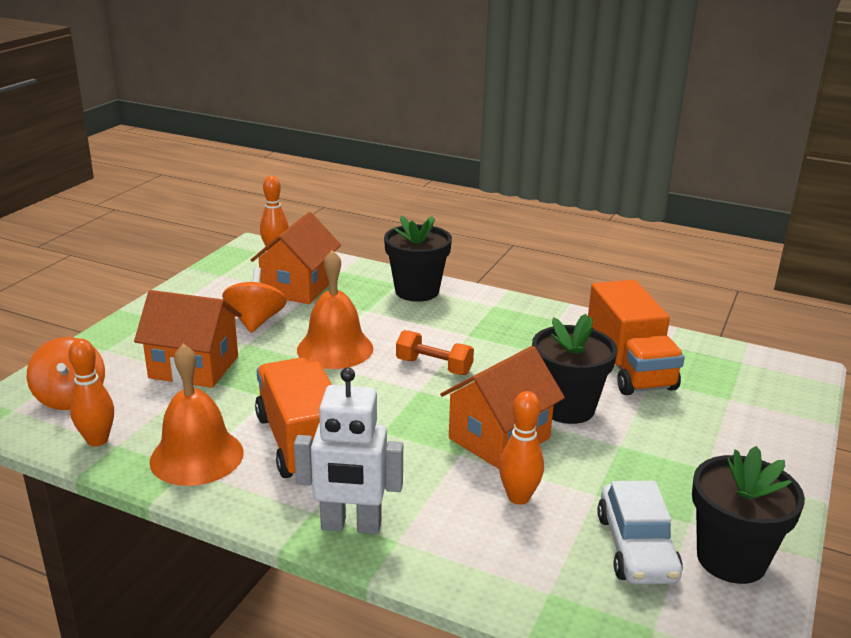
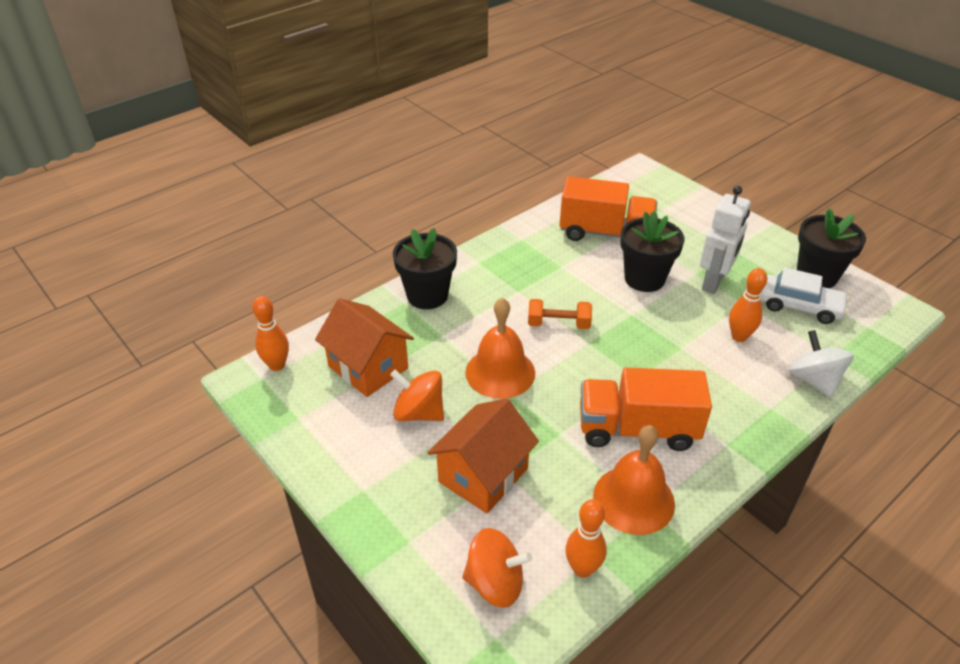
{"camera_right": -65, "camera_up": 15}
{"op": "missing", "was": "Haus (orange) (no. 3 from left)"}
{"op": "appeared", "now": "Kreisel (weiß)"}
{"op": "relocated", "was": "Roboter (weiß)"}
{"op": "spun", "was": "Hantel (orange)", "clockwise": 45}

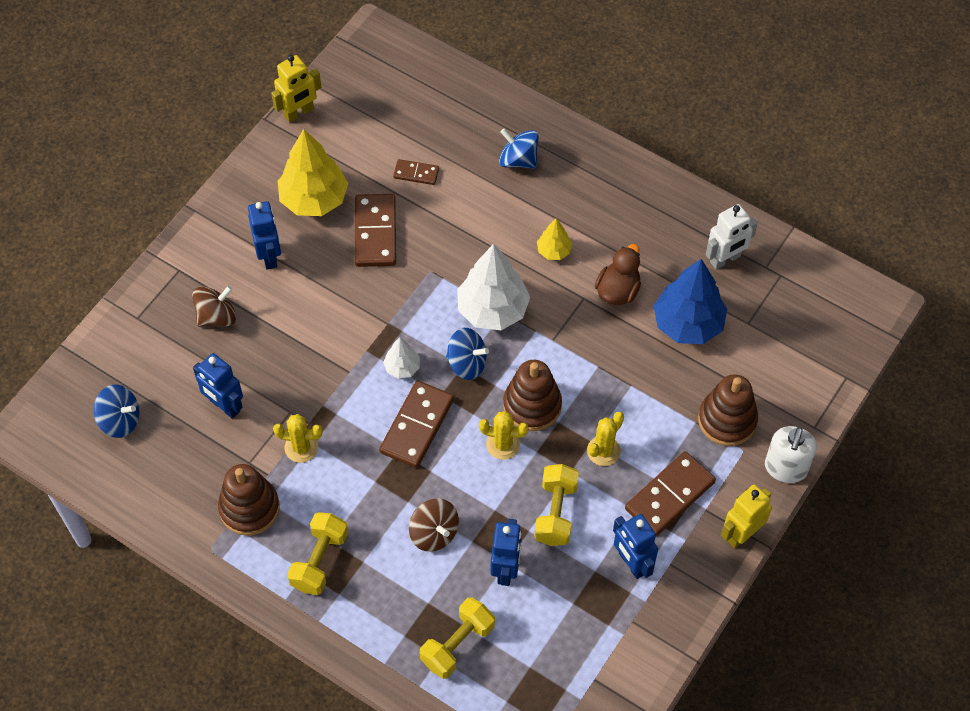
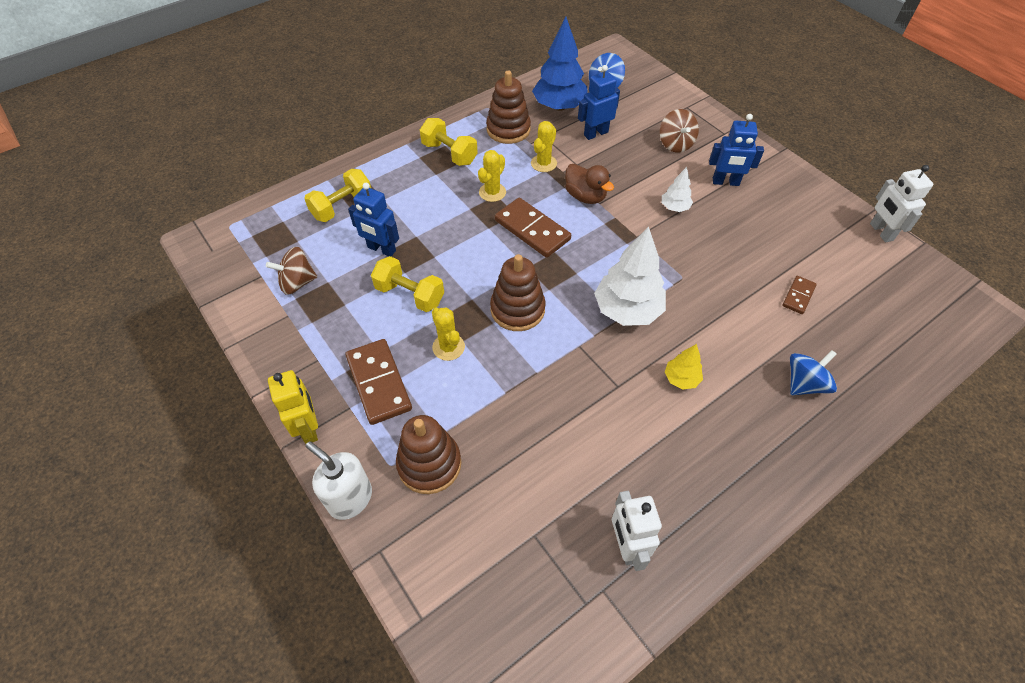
{"camera_right": 110, "camera_up": -5}
{"op": "missing", "was": "Baum (gelb) (no. 1 from left)"}
{"op": "missing", "was": "Dominostein (braun) (no. 1 from left)"}
{"op": "missing", "was": "Kreisel (blau) (no. 2 from left)"}
{"op": "missing", "was": "Roboter (blau) (no. 4 from left)"}
{"op": "relocated", "was": "Baum (weiß) (no. 1 from left in the first image)", "now": "Baum (weiß) (no. 2 from left)"}
{"op": "relocated", "was": "Kreisel (braun) (no. 2 from left in the first image)", "now": "Kreisel (braun) (no. 1 from left)"}
{"op": "relocated", "was": "Kaktus (gelb) (no. 2 from left)"}
{"op": "relocated", "was": "Ente (braun)"}
{"op": "relocated", "was": "Baum (blau)"}
{"op": "colour", "was": "Roboter (gelb) (no. 1 from left)", "now": "Roboter (weiß) (no. 2 from left)"}
{"op": "spun", "was": "Hantel (gelb) (no. 2 from left in the first image)", "clockwise": 75}

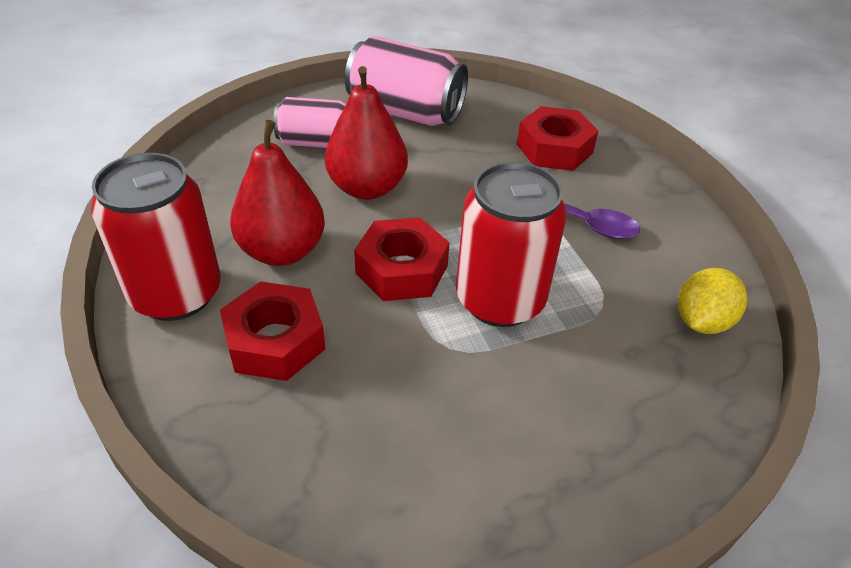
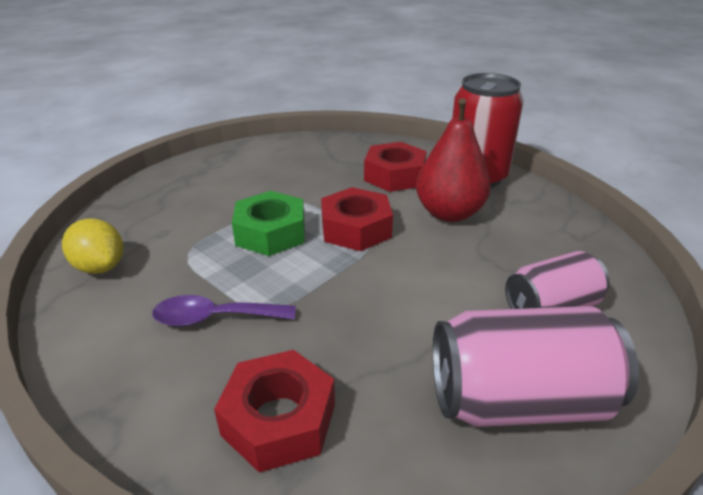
{"camera_right": 155, "camera_up": -10}
{"op": "missing", "was": "Birne (rot) (no. 2 from left)"}
{"op": "exchanged", "was": "Dose (rot) (no. 2 from left)", "now": "Sechskantmutter (grün)"}
{"op": "spun", "was": "Zitrone (gelb)", "clockwise": -60}

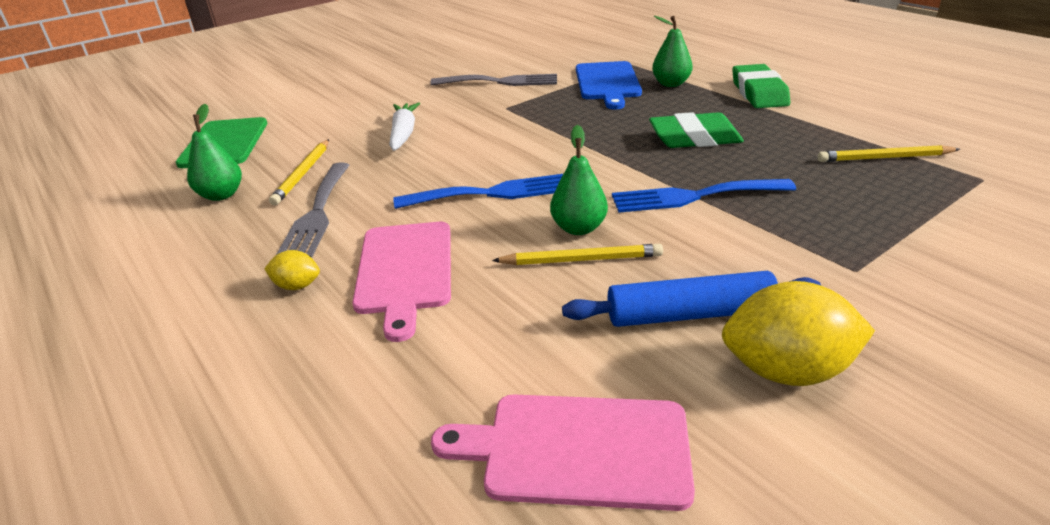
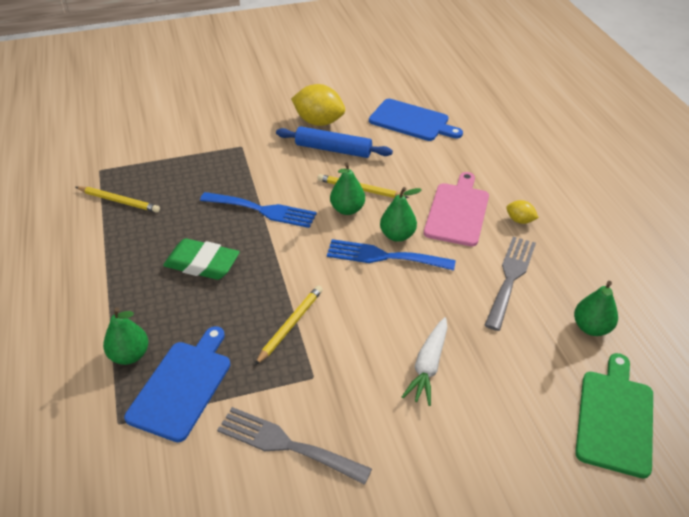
{"camera_right": -160, "camera_up": 10}
{"op": "missing", "was": "Radiergummi (grün) (no. 2 from left)"}
{"op": "appeared", "now": "Birne (grün) (no. 3 from left)"}
{"op": "relocated", "was": "Bleistift (gelb) (no. 1 from left in the first image)", "now": "Bleistift (gelb) (no. 2 from left)"}
{"op": "colour", "was": "Schneidebrett (rosa) (no. 2 from left)", "now": "Schneidebrett (blau) (no. 2 from left)"}

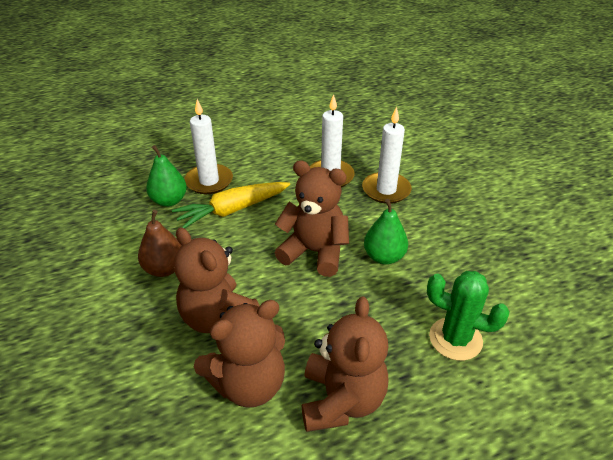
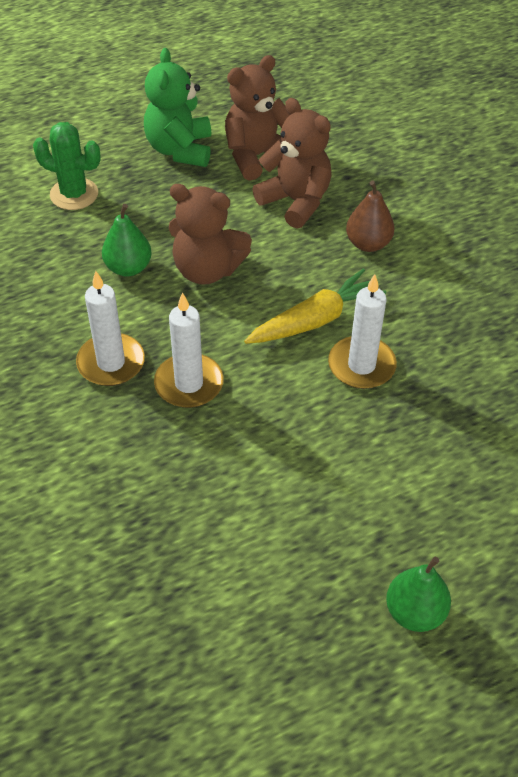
{"camera_right": 175, "camera_up": 10}
{"op": "relocated", "was": "Birne (grün) (no. 1 from left in the first image)", "now": "Birne (grün) (no. 2 from left)"}
{"op": "colour", "was": "Teddybär (braun) (no. 4 from left)", "now": "Teddybär (grün)"}

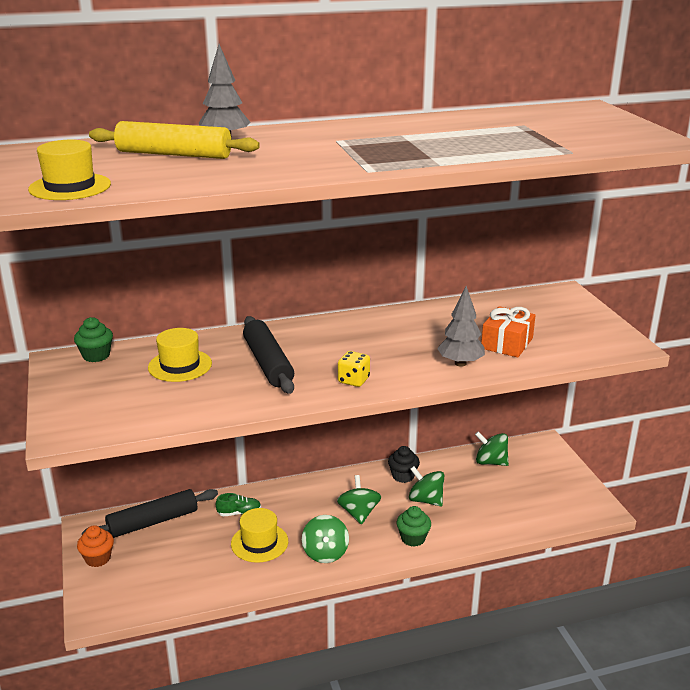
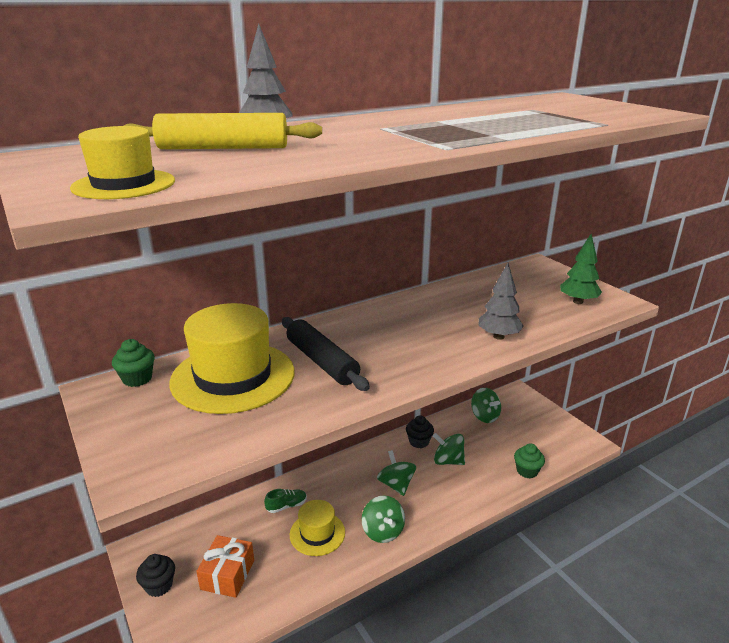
{"camera_right": -15, "camera_up": 0}
{"op": "missing", "was": "Nudelholz (schwarz) (no. 1 from left)"}
{"op": "missing", "was": "Spielwürfel (gelb)"}
{"op": "appeared", "now": "Baum (grün)"}
{"op": "relocated", "was": "Muffin (grün) (no. 2 from left)"}
{"op": "relocated", "was": "Geschenk (orange)"}
{"op": "colour", "was": "Muffin (orange)", "now": "Muffin (schwarz) (no. 1 from left)"}
{"op": "spun", "was": "Kreisel (grün) (no. 4 from left)", "clockwise": -135}
{"op": "size", "was": "Hut (gelb) (no. 2 from left)", "ratio": 1.86}

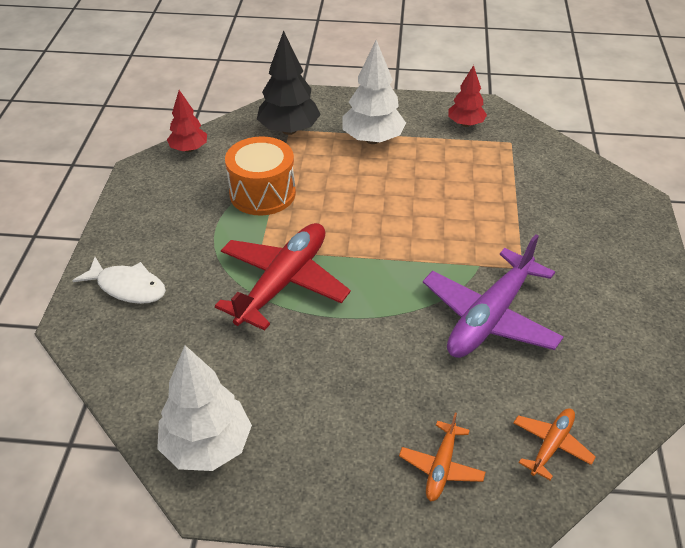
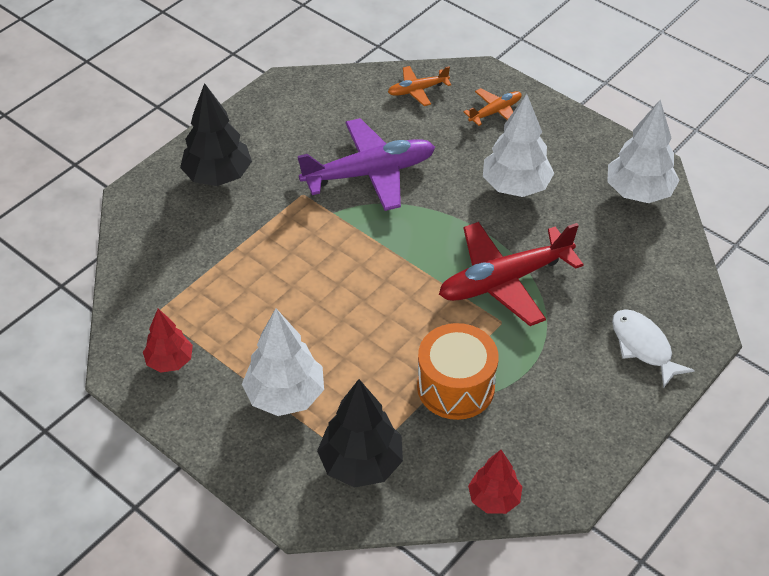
{"camera_right": -145, "camera_up": 5}
{"op": "appeared", "now": "Baum (schwarz) (no. 1 from left)"}
{"op": "appeared", "now": "Baum (weiß) (no. 2 from left)"}

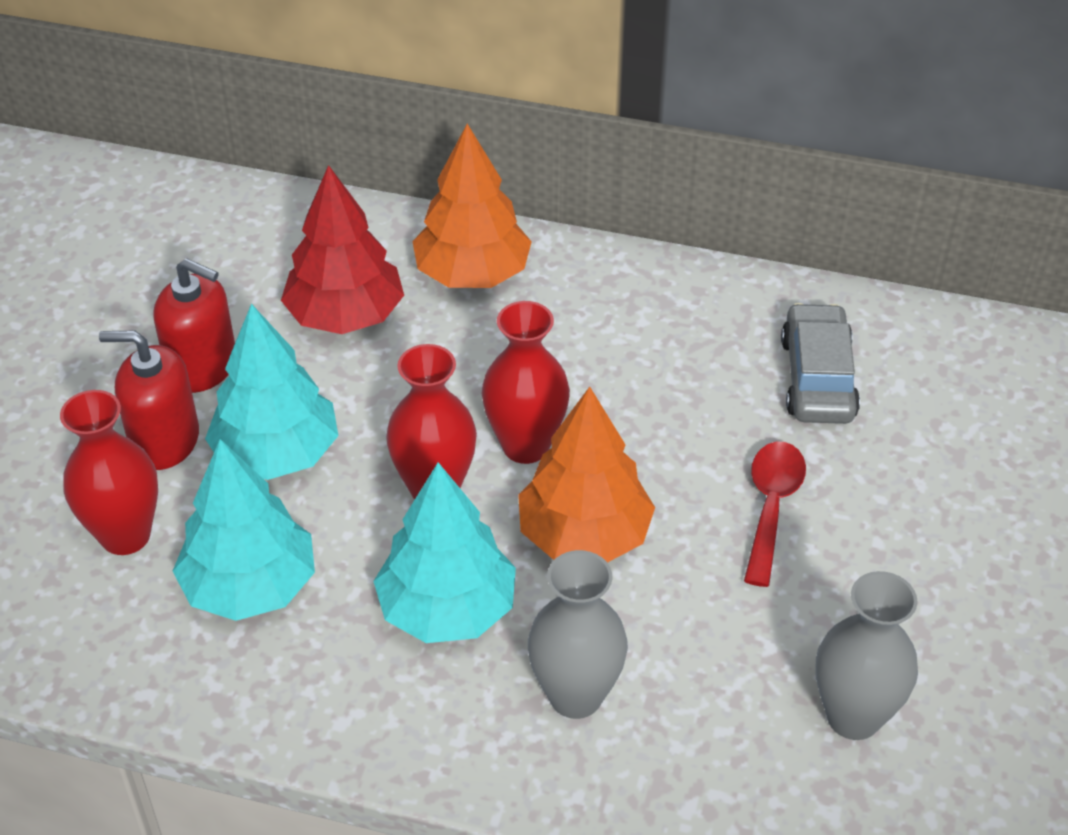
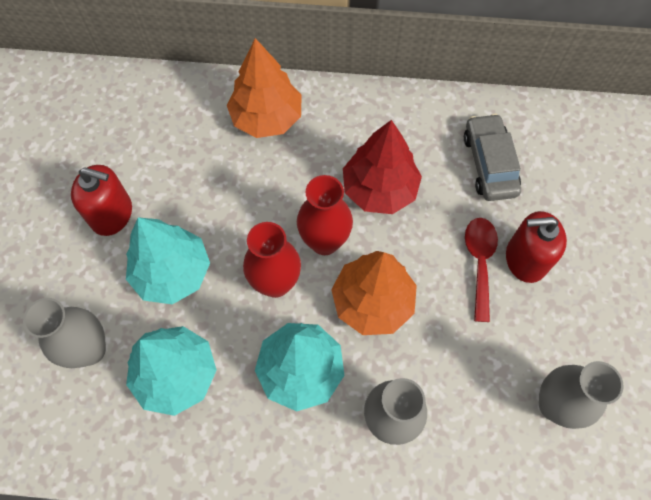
{"camera_right": -10, "camera_up": 20}
{"op": "relocated", "was": "Seifenspender (rot) (no. 1 from left in the first image)", "now": "Seifenspender (rot) (no. 2 from left)"}
{"op": "relocated", "was": "Baum (rot)"}
{"op": "colour", "was": "Vase (rot) (no. 1 from left)", "now": "Vase (grau) (no. 1 from left)"}

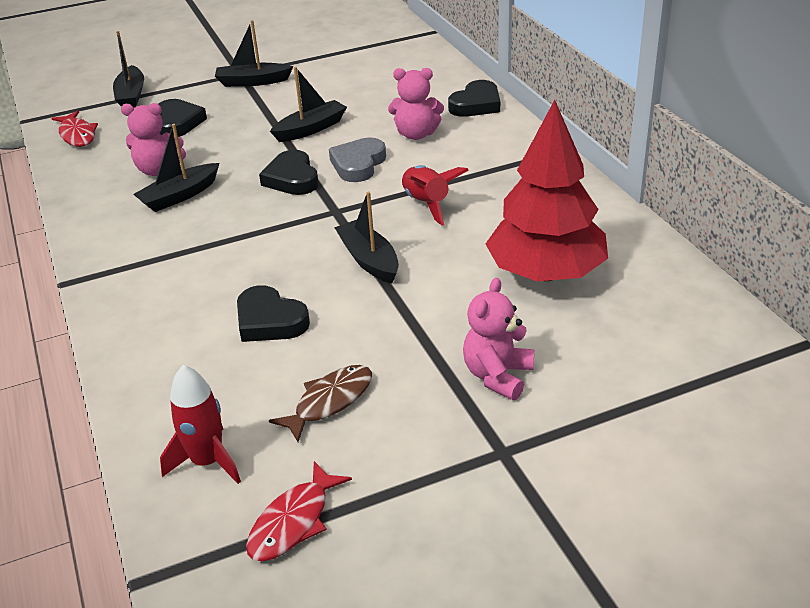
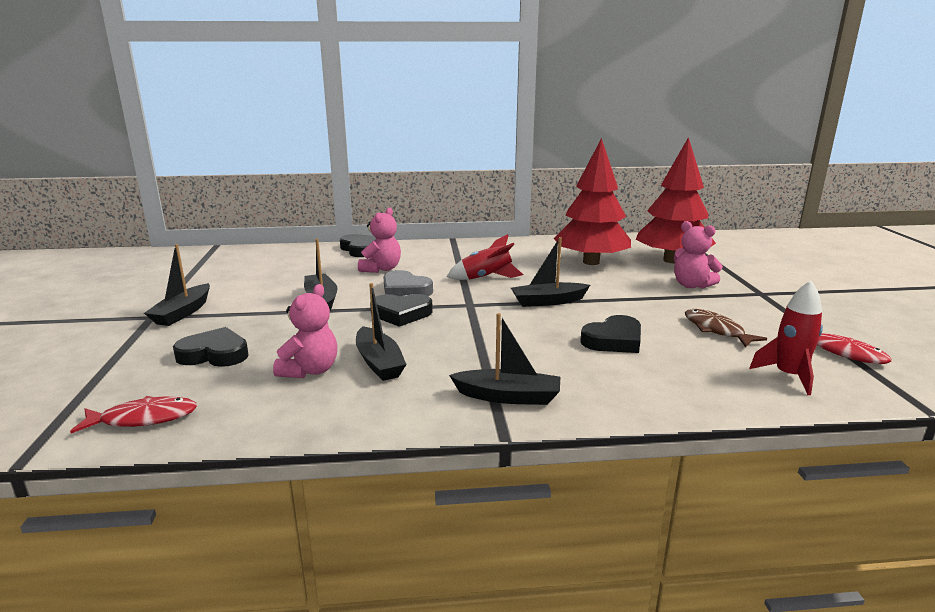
{"camera_right": -75, "camera_up": -15}
{"op": "appeared", "now": "Baum (rot) (no. 2 from left)"}
{"op": "relocated", "was": "Boot (schwarz) (no. 1 from left in the first image)", "now": "Boot (schwarz) (no. 4 from left)"}

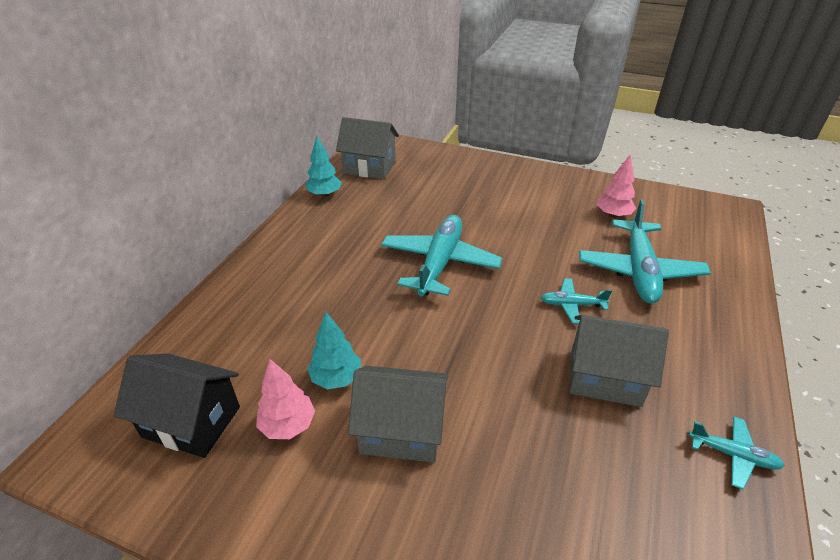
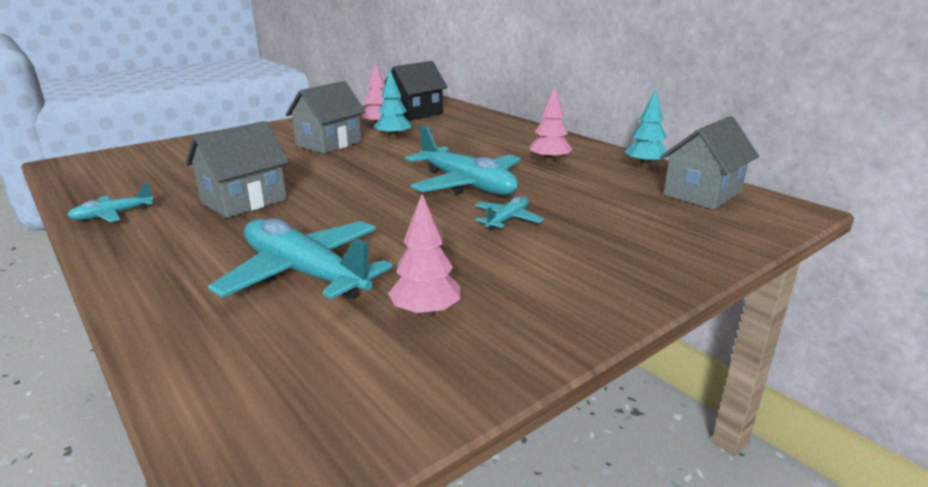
{"camera_right": 120, "camera_up": -15}
{"op": "appeared", "now": "Baum (rosa) (no. 3 from left)"}
{"op": "relocated", "was": "Flugzeug (türkis) (no. 2 from left in the first image)", "now": "Flugzeug (türkis) (no. 4 from left)"}

